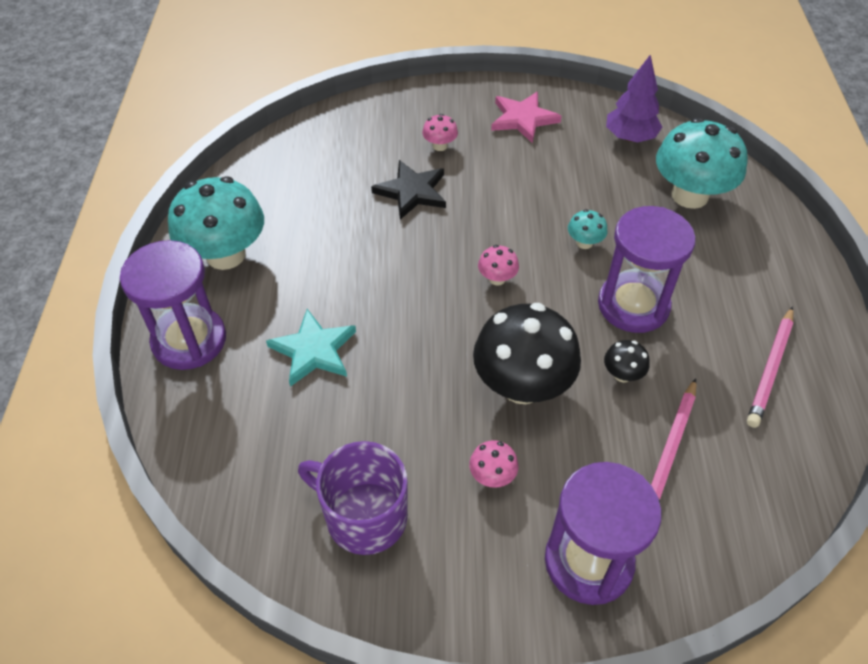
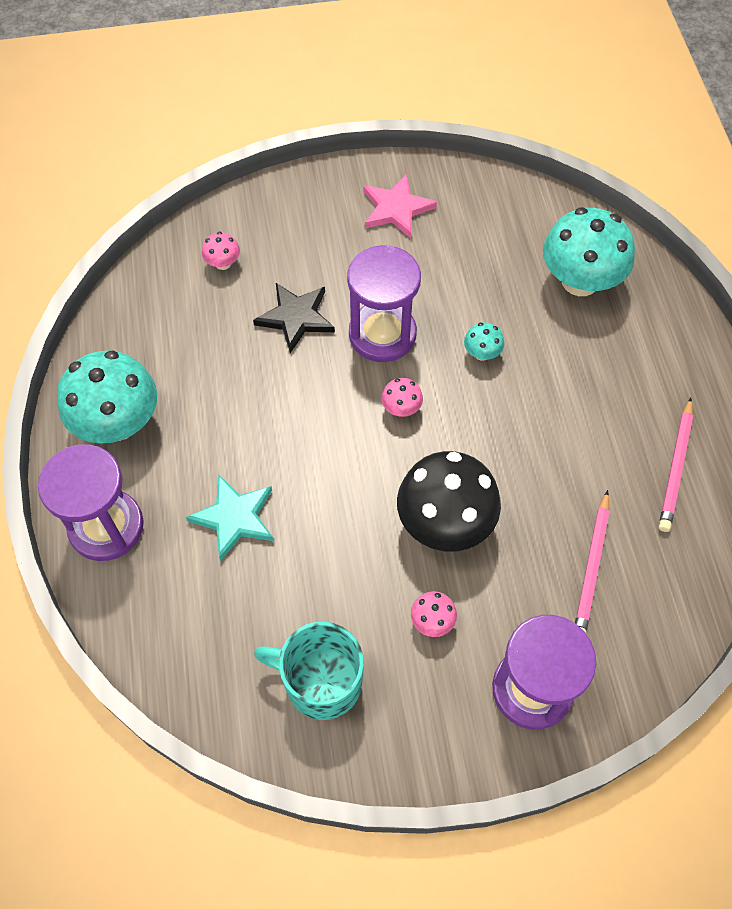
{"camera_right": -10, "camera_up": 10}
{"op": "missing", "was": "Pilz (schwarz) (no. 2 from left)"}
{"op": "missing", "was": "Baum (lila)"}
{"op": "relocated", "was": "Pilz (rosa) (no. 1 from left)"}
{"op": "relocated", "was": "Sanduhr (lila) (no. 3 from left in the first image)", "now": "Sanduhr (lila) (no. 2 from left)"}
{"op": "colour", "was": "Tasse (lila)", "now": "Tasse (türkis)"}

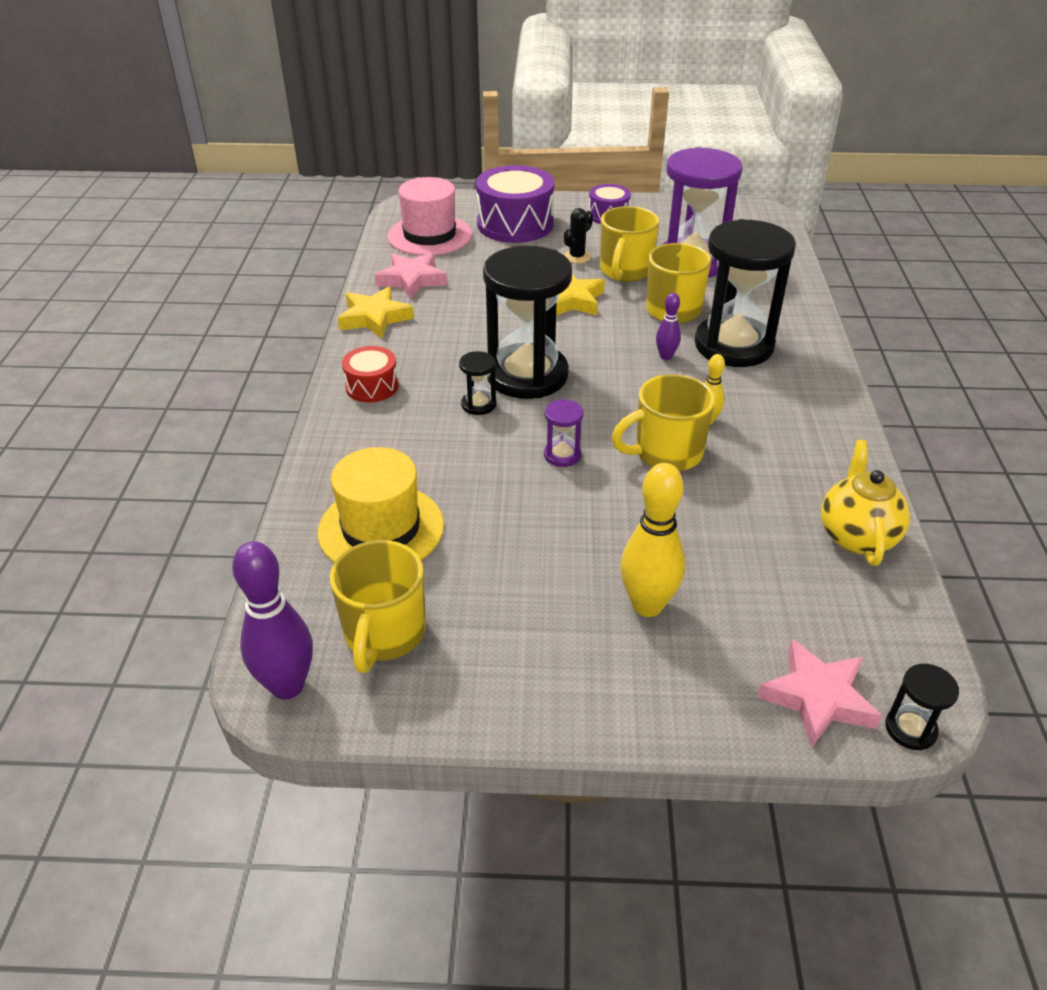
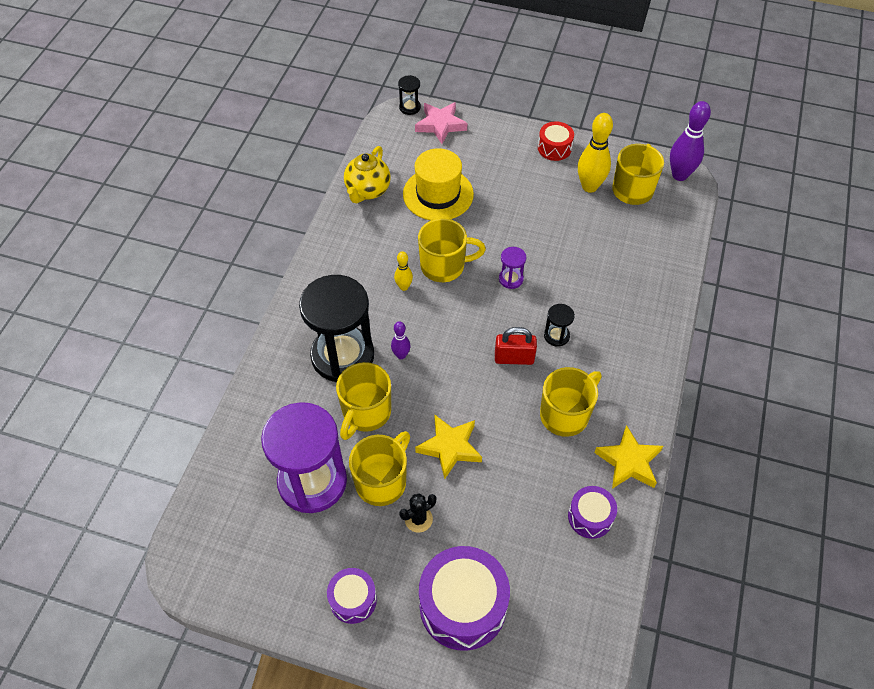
{"camera_right": -165, "camera_up": 15}
{"op": "missing", "was": "Hut (rosa)"}
{"op": "appeared", "now": "Tasse (gelb) (no. 4 from left)"}
{"op": "relocated", "was": "Hut (gelb)"}
{"op": "relocated", "was": "Trommel (rot)"}
{"op": "relocated", "was": "Bowlingkegel (gelb) (no. 1 from left in the first image)", "now": "Bowlingkegel (gelb) (no. 2 from left)"}
{"op": "exchanged", "was": "Stern (rosa) (no. 1 from left)", "now": "Trommel (lila) (no. 3 from left)"}
{"op": "exchanged", "was": "Sanduhr (schwarz) (no. 2 from left)", "now": "Vorhängeschloss (rot)"}

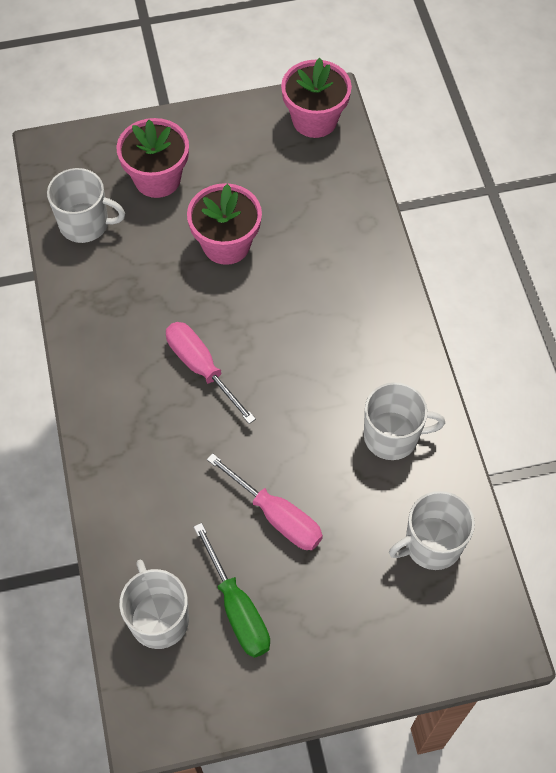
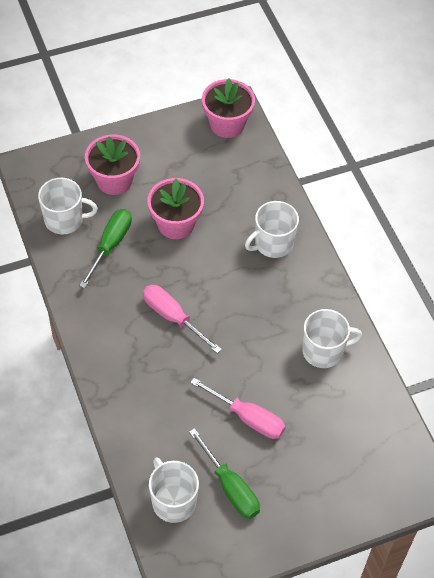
{"camera_right": -10, "camera_up": -5}
{"op": "appeared", "now": "Schraubenzieher (grün) (no. 1 from left)"}
{"op": "relocated", "was": "Tasse (weiß) (no. 4 from left in the first image)", "now": "Tasse (weiß) (no. 3 from left)"}

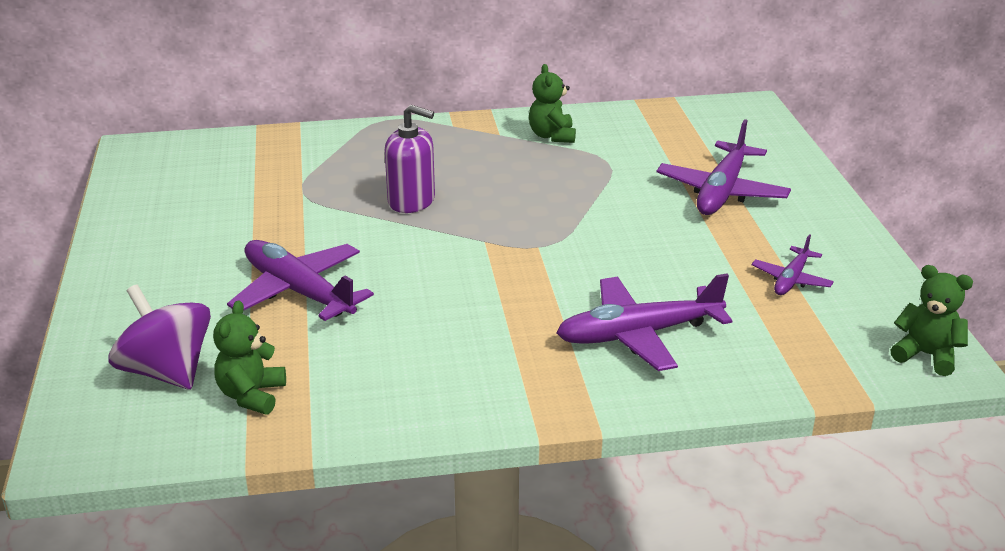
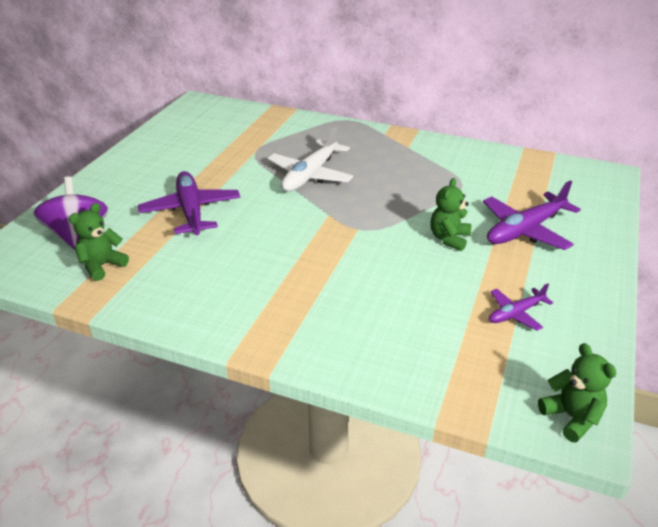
{"camera_right": 30, "camera_up": 5}
{"op": "missing", "was": "Flugzeug (lila) (no. 2 from left)"}
{"op": "relocated", "was": "Teddybär (grün) (no. 2 from left)"}
{"op": "exchanged", "was": "Seifenspender (lila)", "now": "Flugzeug (weiß)"}

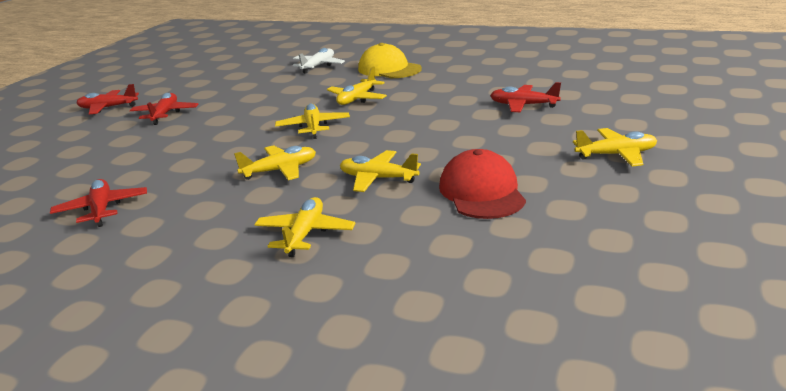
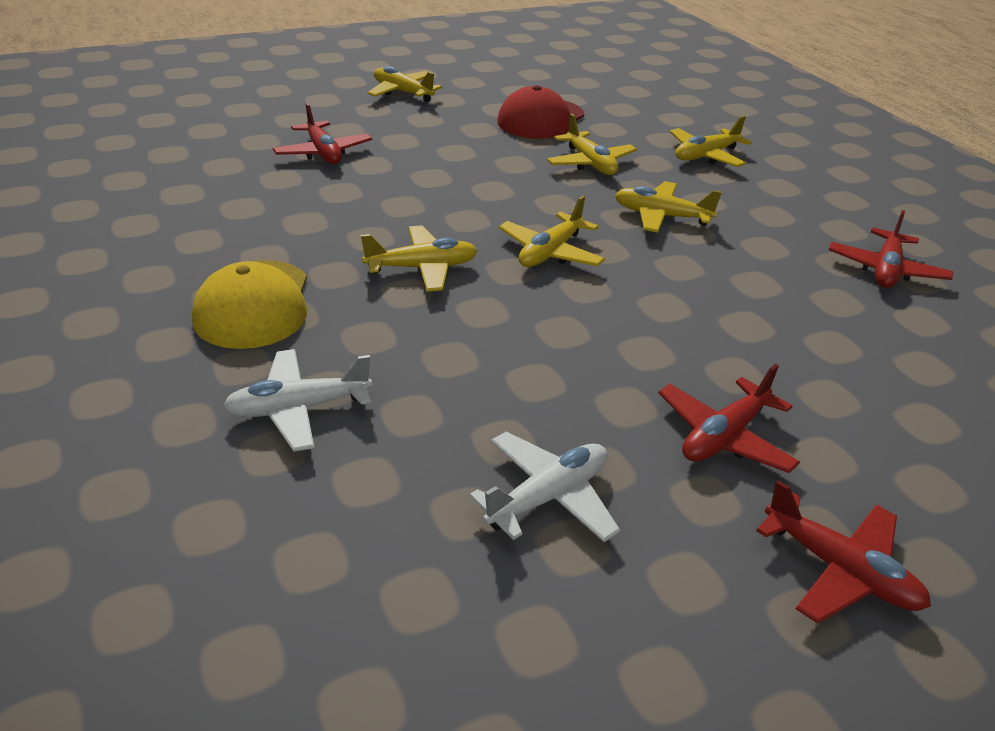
{"camera_right": -140, "camera_up": 10}
{"op": "appeared", "now": "Flugzeug (weiß) (no. 2 from left)"}

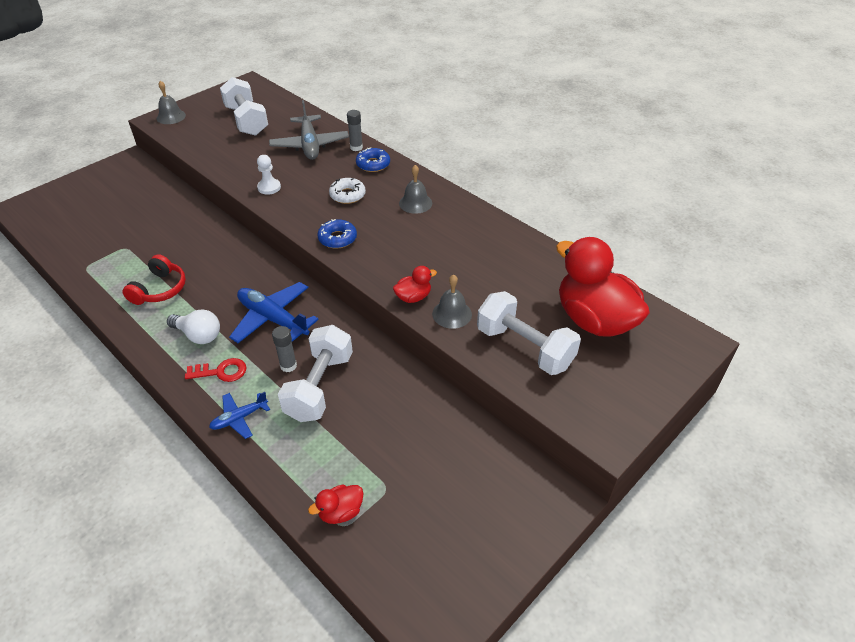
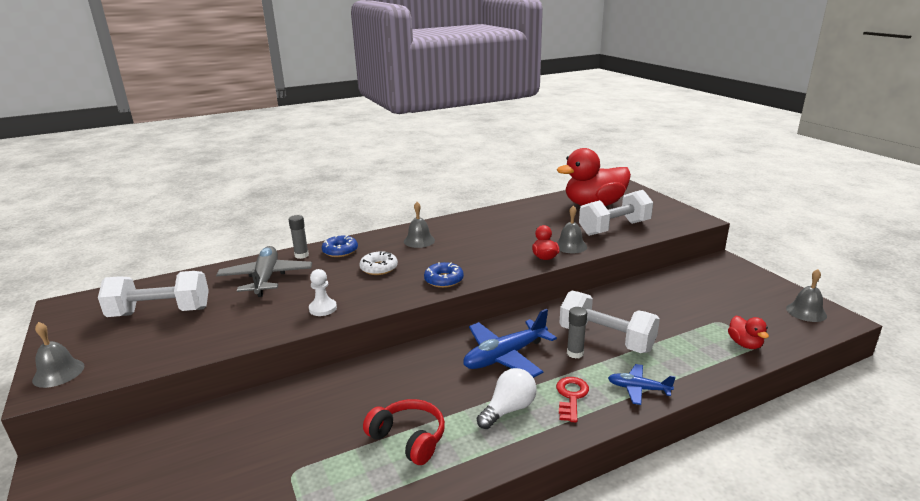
{"camera_right": -70, "camera_up": -20}
{"op": "appeared", "now": "Glocke (grau) (no. 4 from left)"}
{"op": "spun", "was": "Flugzeug (blau) (no. 1 from left in the first image)", "clockwise": 120}
{"op": "spun", "was": "Flugzeug (grau)", "clockwise": -105}

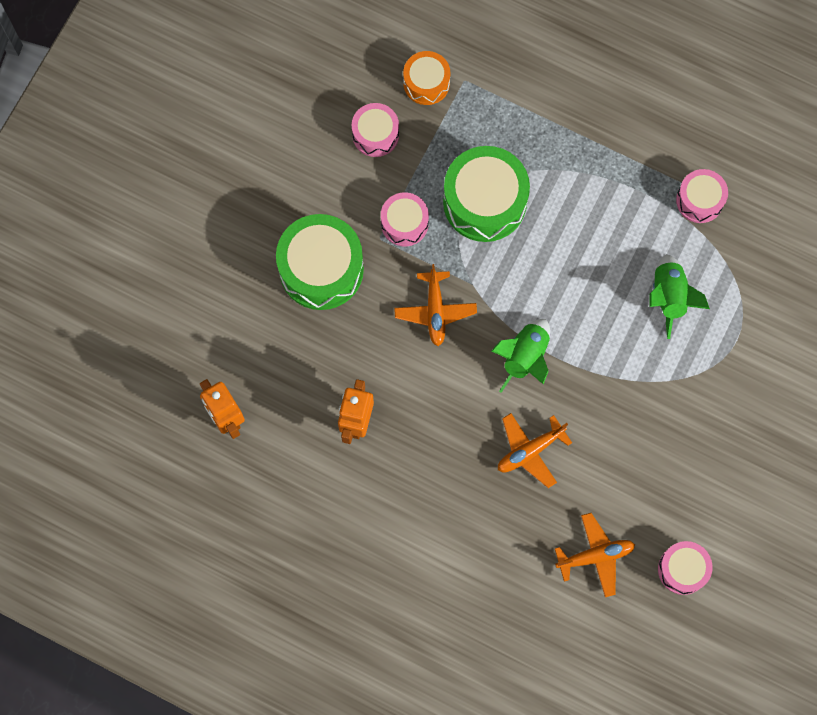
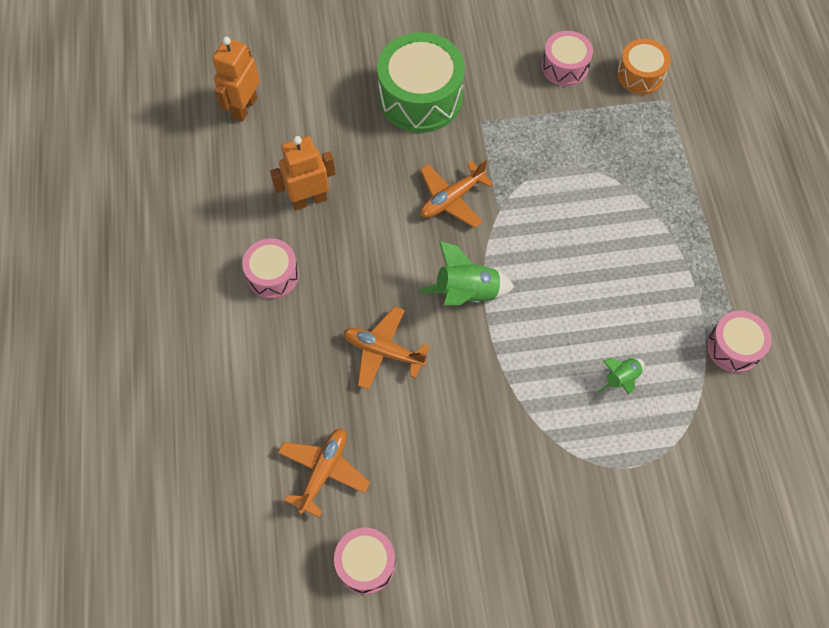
{"camera_right": 55, "camera_up": -10}
{"op": "missing", "was": "Trommel (grün) (no. 2 from left)"}
{"op": "relocated", "was": "Trommel (rosa) (no. 2 from left in the first image)", "now": "Trommel (rosa) (no. 1 from left)"}
{"op": "spun", "was": "Flugzeug (orange) (no. 3 from left in the first image)", "clockwise": -105}
{"op": "size", "was": "Rakete (grün) (no. 2 from left)", "ratio": 0.59}

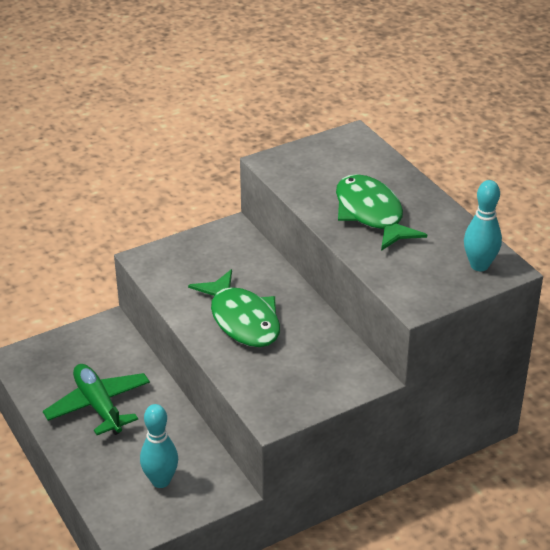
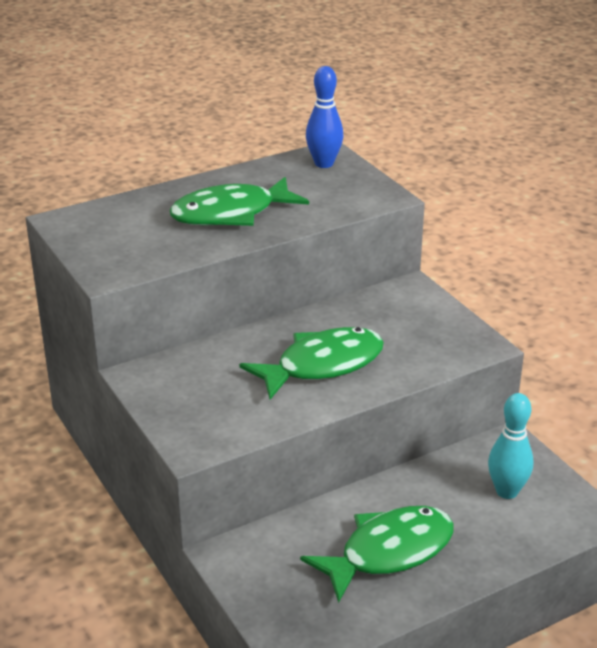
{"camera_right": -90, "camera_up": -5}
{"op": "exchanged", "was": "Flugzeug (grün)", "now": "Fisch (grün) (no. 3 from left)"}
{"op": "colour", "was": "Bowlingkegel (türkis) (no. 2 from left)", "now": "Bowlingkegel (blau)"}

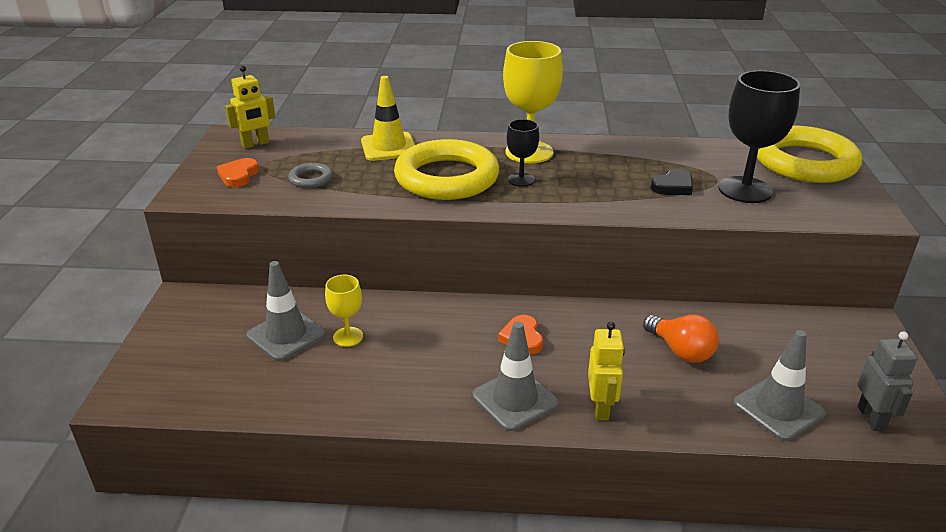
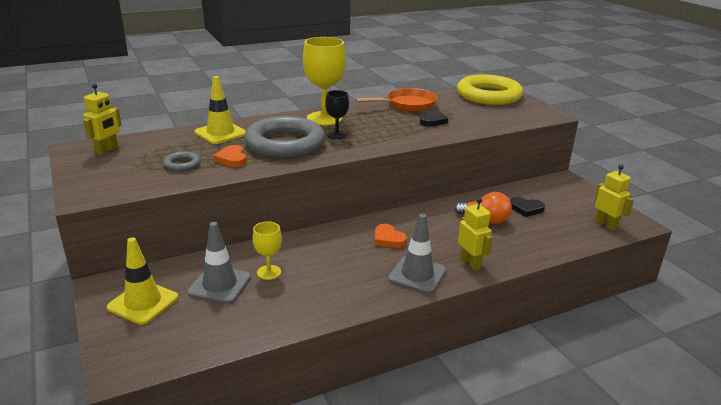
{"camera_right": -30, "camera_up": -5}
{"op": "missing", "was": "Kelch (schwarz) (no. 2 from left)"}
{"op": "missing", "was": "Leitkegel (grau) (no. 3 from left)"}
{"op": "appeared", "now": "Leitkegel (gelb) (no. 1 from left)"}
{"op": "appeared", "now": "Pfanne (orange)"}
{"op": "appeared", "now": "Herz (schwarz) (no. 2 from left)"}
{"op": "relocated", "was": "Herz (orange) (no. 1 from left)"}
{"op": "colour", "was": "Ring (gelb) (no. 1 from left)", "now": "Ring (grau) (no. 2 from left)"}
{"op": "colour", "was": "Roboter (grau)", "now": "Roboter (gelb) (no. 3 from left)"}

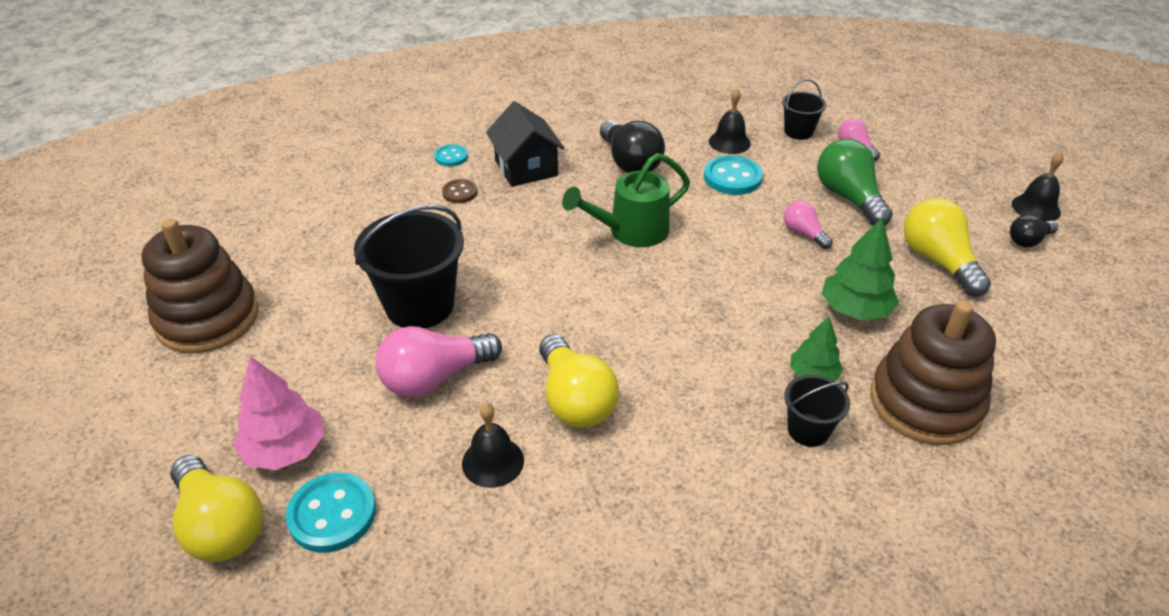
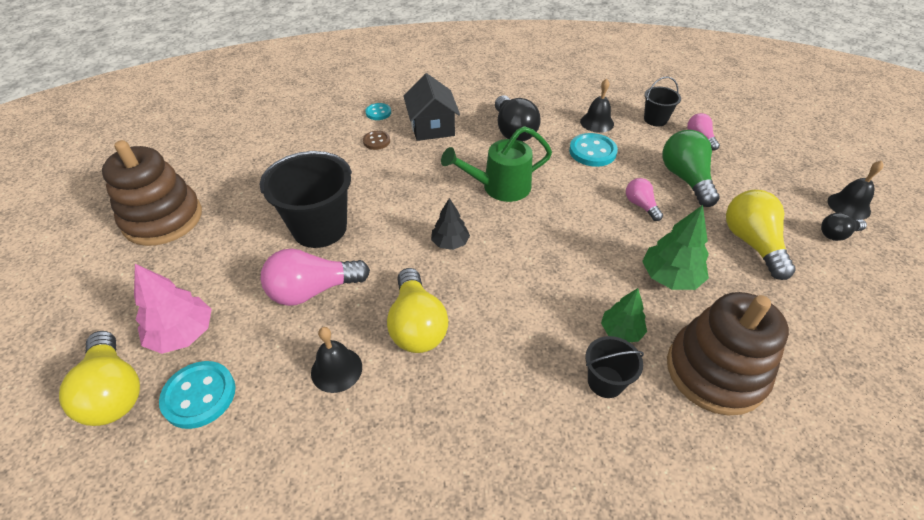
{"camera_right": 10, "camera_up": 5}
{"op": "appeared", "now": "Baum (schwarz)"}

